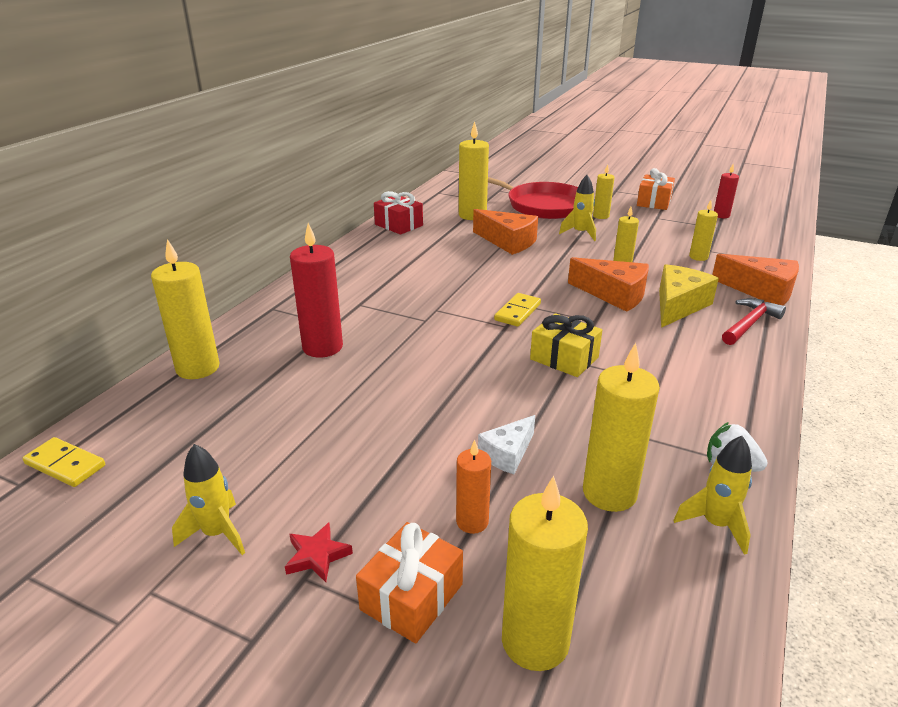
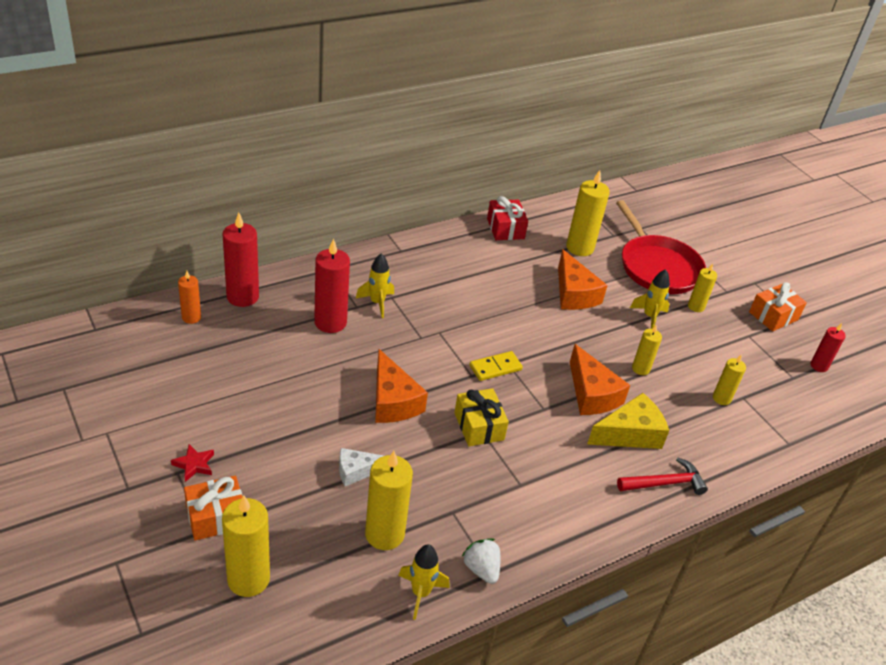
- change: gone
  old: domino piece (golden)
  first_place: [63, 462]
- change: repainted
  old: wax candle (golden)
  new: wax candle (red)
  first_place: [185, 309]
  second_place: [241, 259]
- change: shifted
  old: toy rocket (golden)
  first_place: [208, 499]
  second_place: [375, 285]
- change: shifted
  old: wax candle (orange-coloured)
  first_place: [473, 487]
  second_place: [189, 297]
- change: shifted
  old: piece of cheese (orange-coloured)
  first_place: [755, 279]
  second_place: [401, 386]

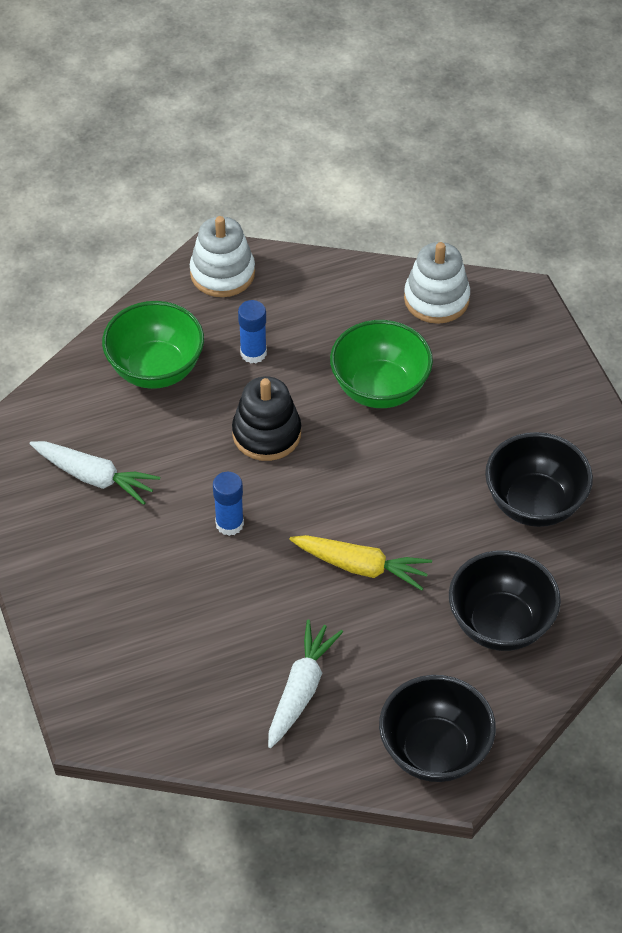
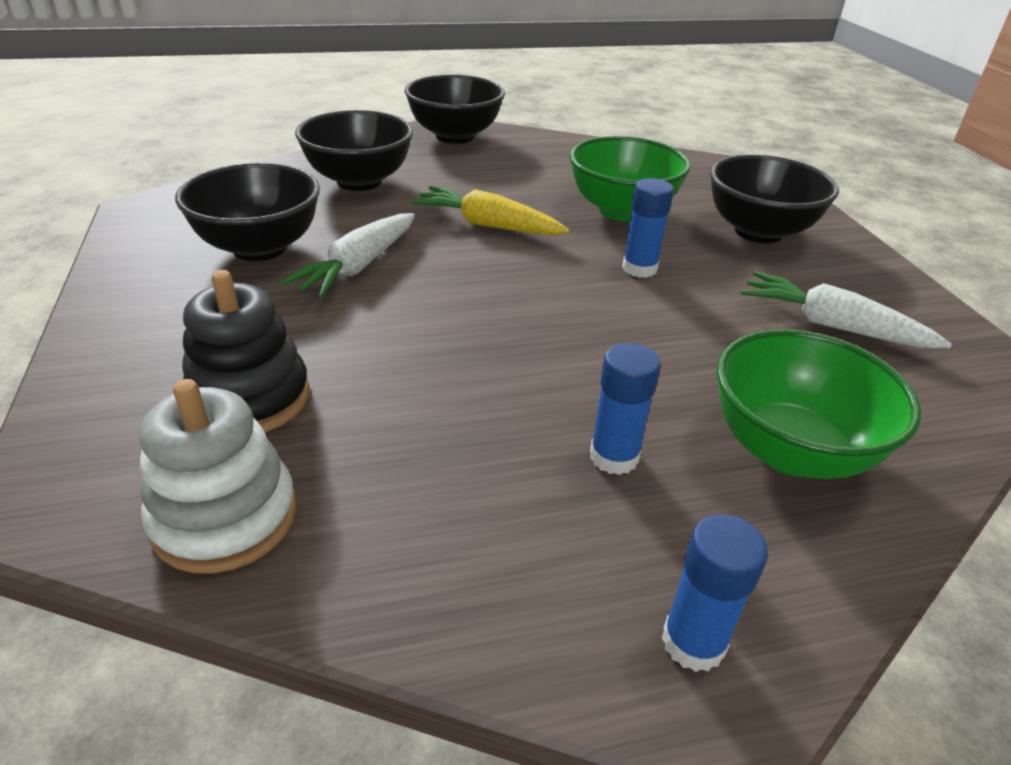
- change: swapped
  old: stacking toy (snow-white)
  new: glue stick (royal blue)
  first_place: [222, 256]
  second_place: [715, 593]
- change: shifted
  old: stacking toy (black)
  first_place: [266, 418]
  second_place: [246, 351]
- change: shifted
  old: carrot (snow-white)
  first_place: [305, 683]
  second_place: [348, 255]
- change: shifted
  old: bowl (green)
  first_place: [381, 364]
  second_place: [630, 178]
- change: new
  new: bowl (black)
  second_place: [774, 198]

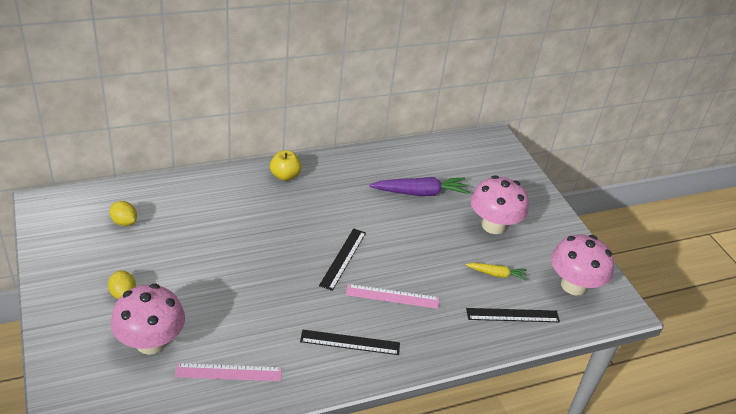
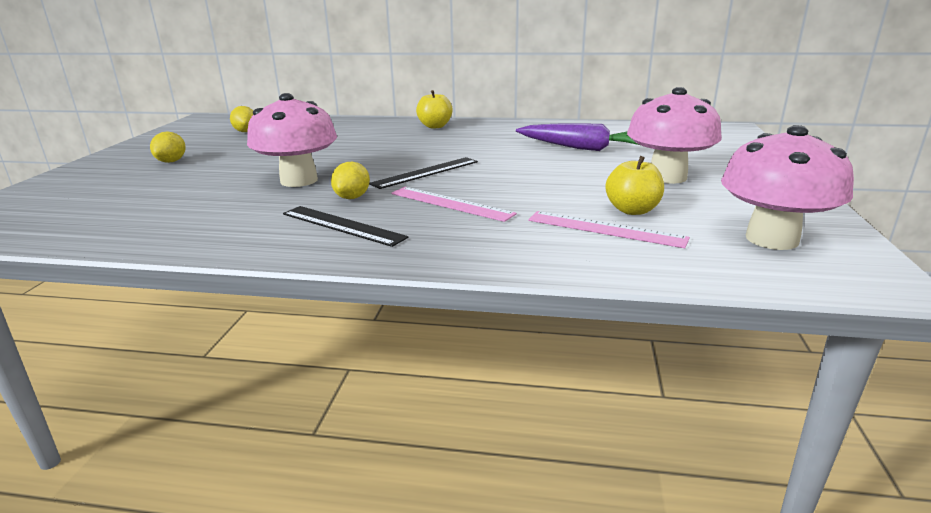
- change: shifted
  old: fungus (pink)
  first_place: [148, 319]
  second_place: [292, 140]
- change: shifted
  old: straightedge (pink)
  first_place: [228, 372]
  second_place: [609, 229]
- change: swapped
  old: carrot (golden)
  new: toy apple (golden)
  first_place: [496, 272]
  second_place: [634, 185]
- change: gone
  old: straightedge (black)
  first_place: [513, 315]
- change: new
  new: toy lemon (golden)
  second_place: [350, 180]

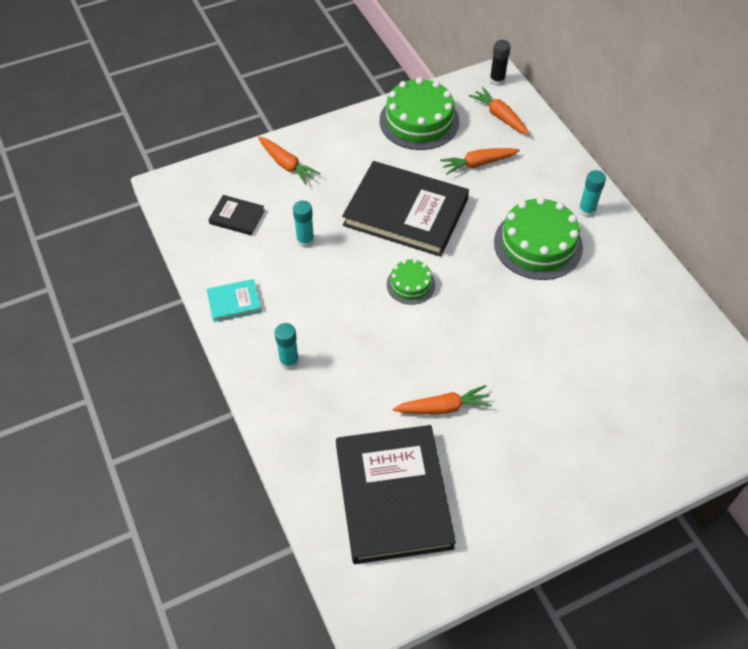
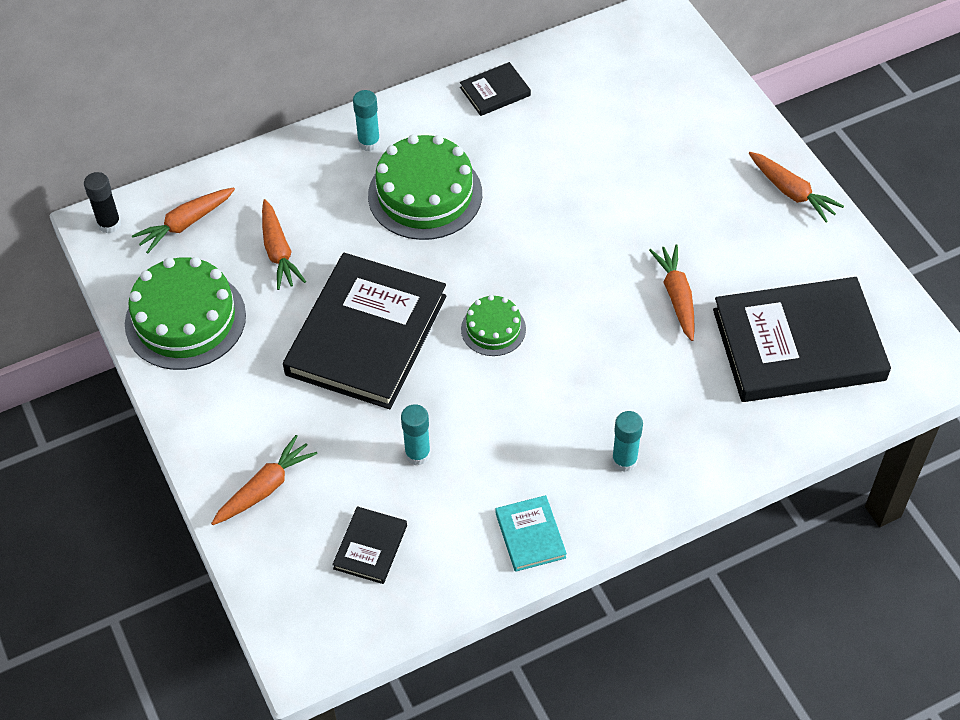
- change: new
  new: hardcover (black)
  second_place: [495, 89]
- change: new
  new: carrot (orange-coloured)
  second_place: [796, 187]

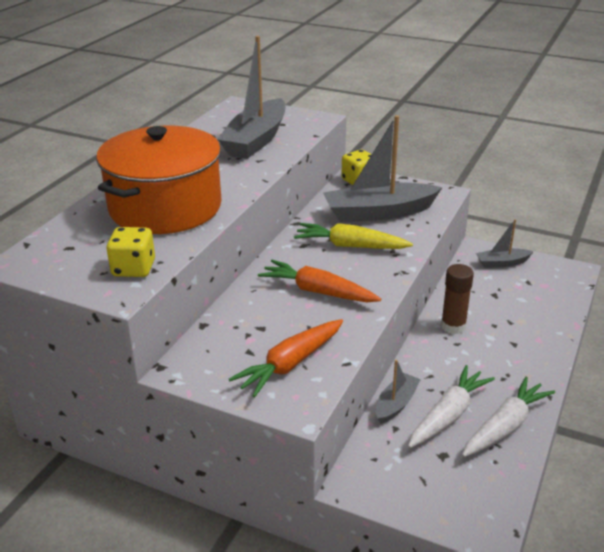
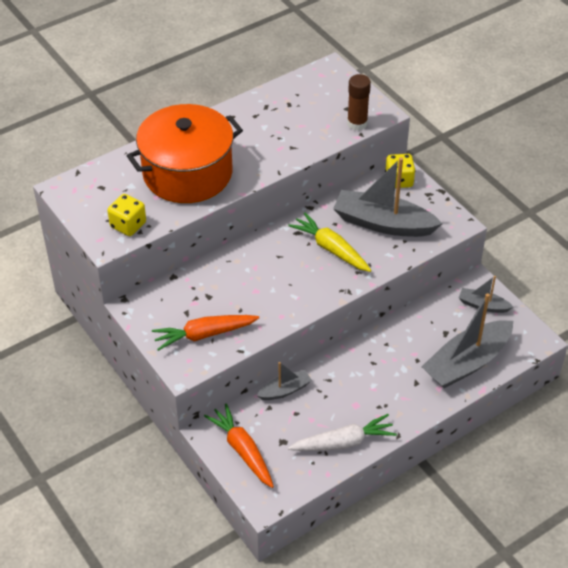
- change: shifted
  old: sailboat (grey)
  first_place: [251, 97]
  second_place: [467, 340]
- change: shifted
  old: carrot (orange-coloured)
  first_place: [319, 281]
  second_place: [239, 445]
- change: gone
  old: carrot (snow-white)
  first_place: [451, 406]
- change: shifted
  old: glue stick (russet)
  first_place: [457, 299]
  second_place: [359, 102]

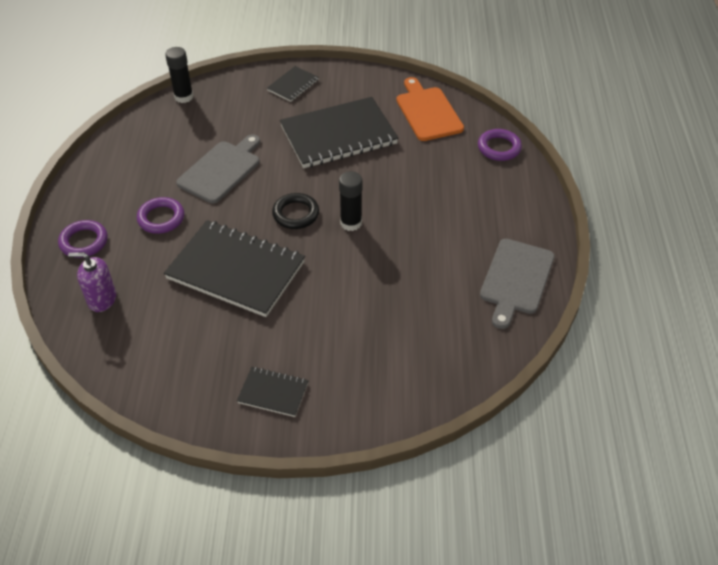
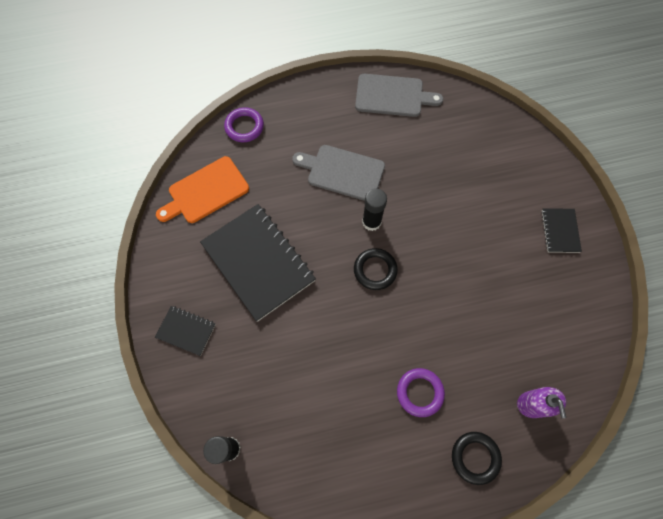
- change: repainted
  old: ring (violet)
  new: ring (black)
  first_place: [83, 239]
  second_place: [477, 458]
- change: gone
  old: notebook (black)
  first_place: [234, 268]
- change: shifted
  old: bread board (grey)
  first_place: [218, 168]
  second_place: [338, 173]

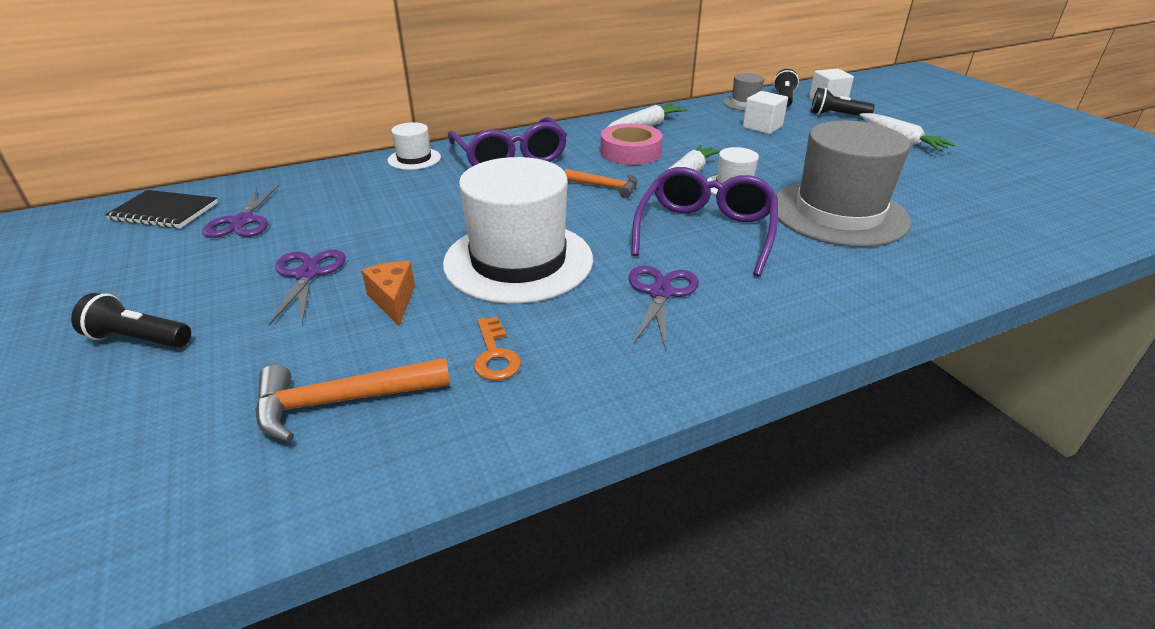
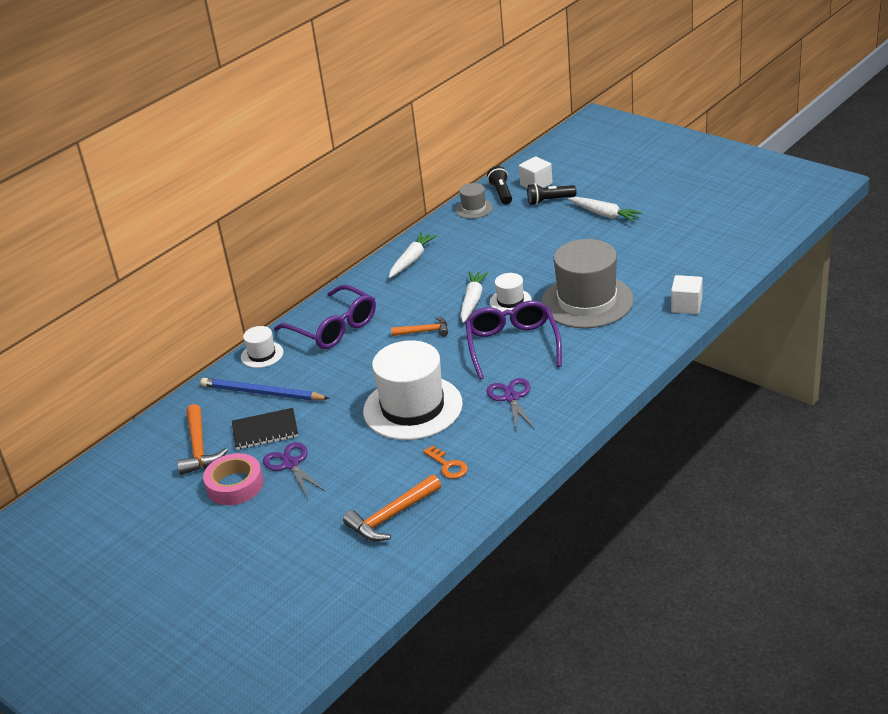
- change: gone
  old: flashlight (black)
  first_place: [131, 320]
- change: shifted
  old: notebook (black)
  first_place: [161, 209]
  second_place: [265, 429]
- change: swapped
  old: shears (violet)
  new: claw hammer (orange-coloured)
  first_place: [240, 211]
  second_place: [202, 439]
- change: gone
  old: piece of cheese (orange-coloured)
  first_place: [388, 293]
- change: shifted
  old: sticky tape (pink)
  first_place: [632, 144]
  second_place: [233, 479]
- change: shifted
  old: solid cube (snow-white)
  first_place: [765, 112]
  second_place: [687, 294]
- change: new
  new: lead pencil (royal blue)
  second_place: [265, 389]

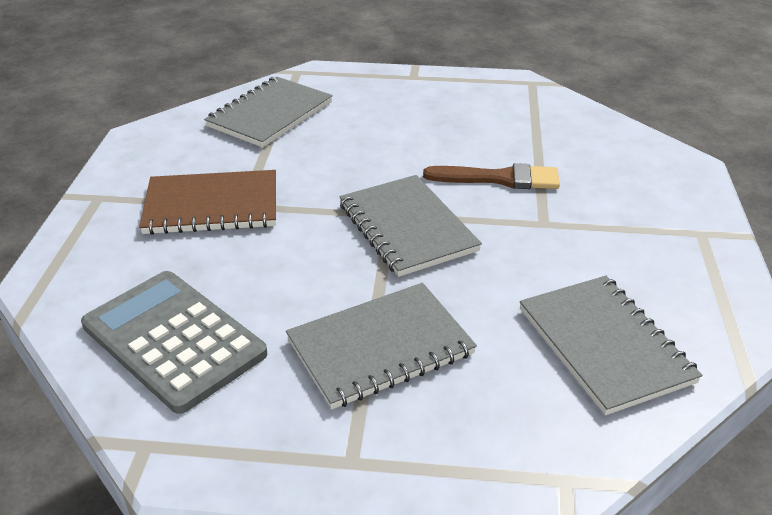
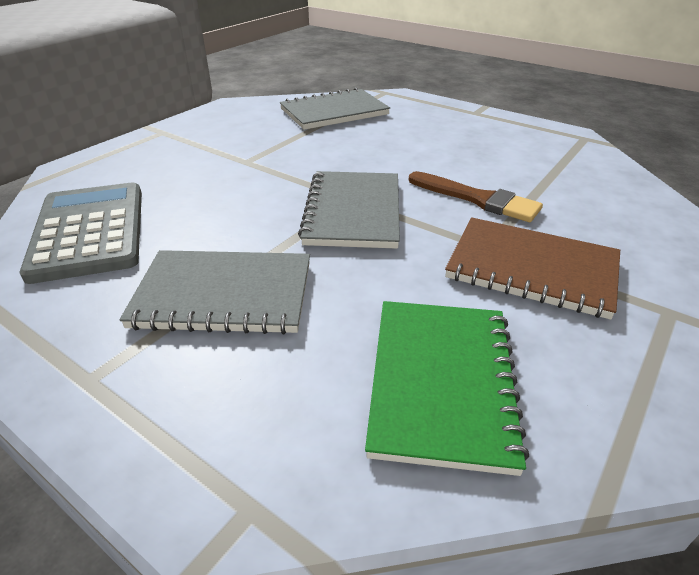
- change: shifted
  old: notebook (russet)
  first_place: [207, 202]
  second_place: [532, 268]
- change: repainted
  old: notebook (grey)
  new: notebook (green)
  first_place: [611, 345]
  second_place: [447, 388]

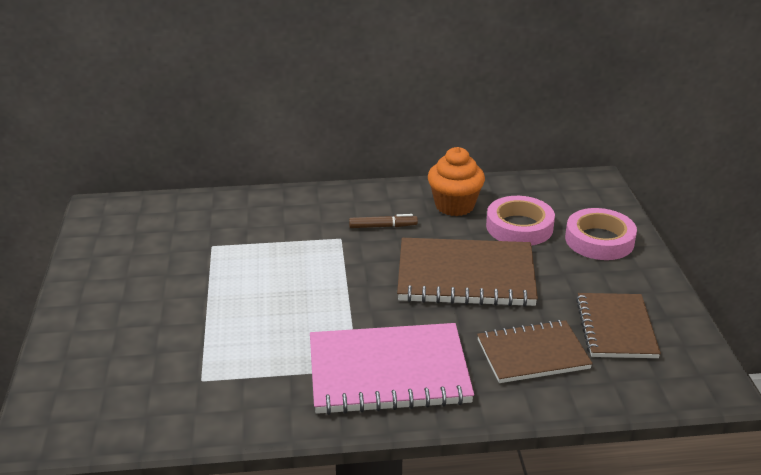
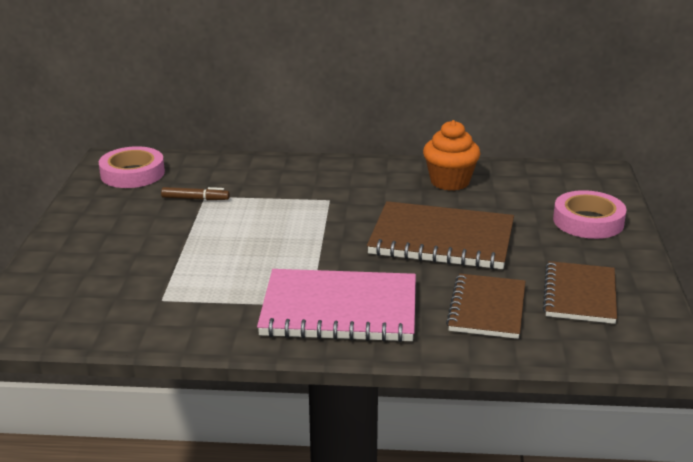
- change: shifted
  old: marker pen (russet)
  first_place: [383, 221]
  second_place: [195, 193]
- change: rotated
  old: notebook (russet)
  first_place: [535, 351]
  second_place: [486, 306]
  degrees: -75
- change: shifted
  old: sticky tape (pink)
  first_place: [520, 221]
  second_place: [132, 167]

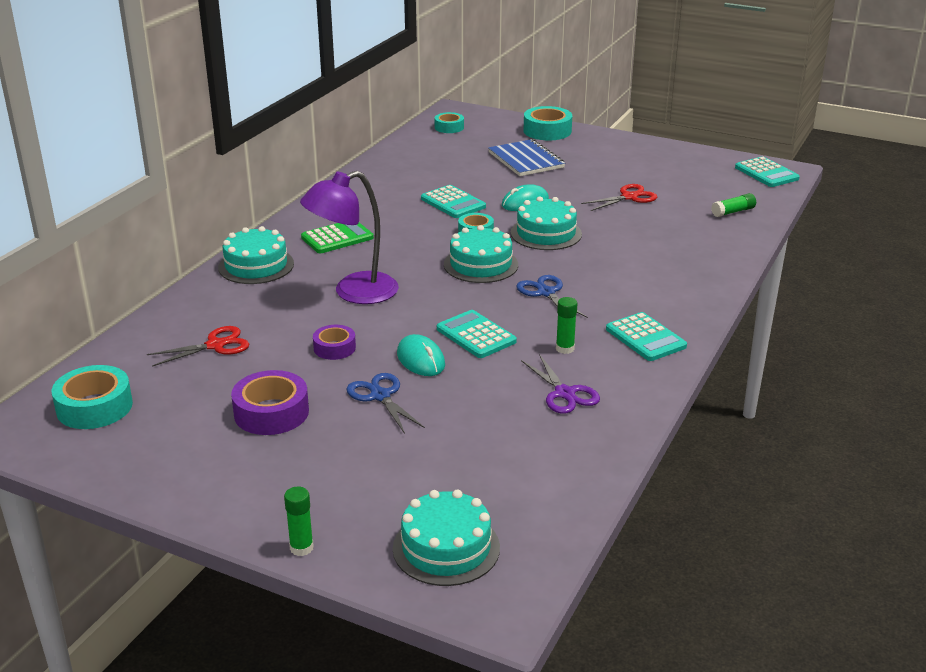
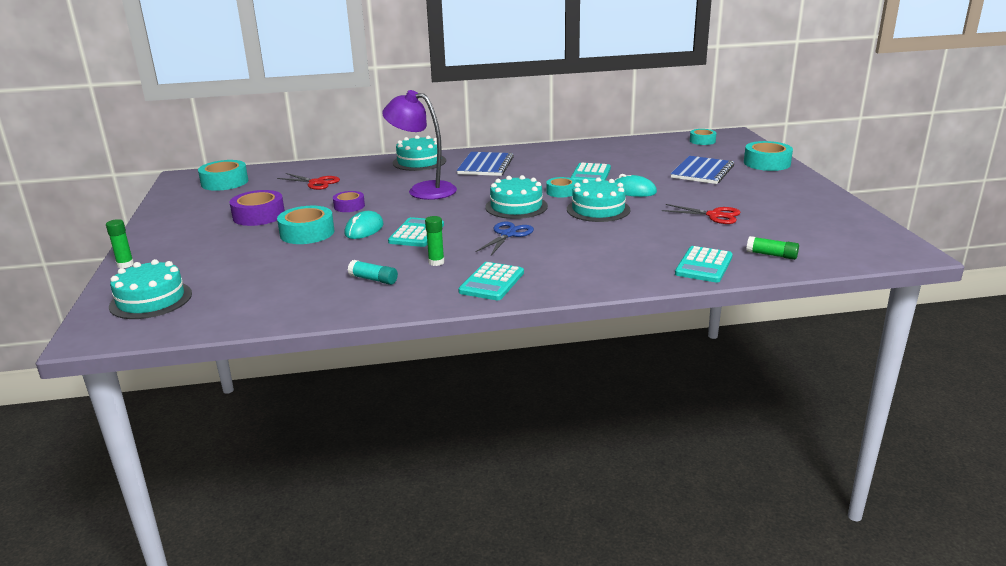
- change: swapped
  old: calculator (green)
  new: notebook (royal blue)
  first_place: [337, 238]
  second_place: [485, 164]
- change: swapped
  old: shears (royal blue)
  new: sticky tape (aqua)
  first_place: [386, 403]
  second_place: [306, 225]
- change: swapped
  old: shears (violet)
  new: glue stick (aqua)
  first_place: [560, 384]
  second_place: [373, 272]
- change: shifted
  old: calculator (aqua)
  first_place: [767, 171]
  second_place: [704, 264]

